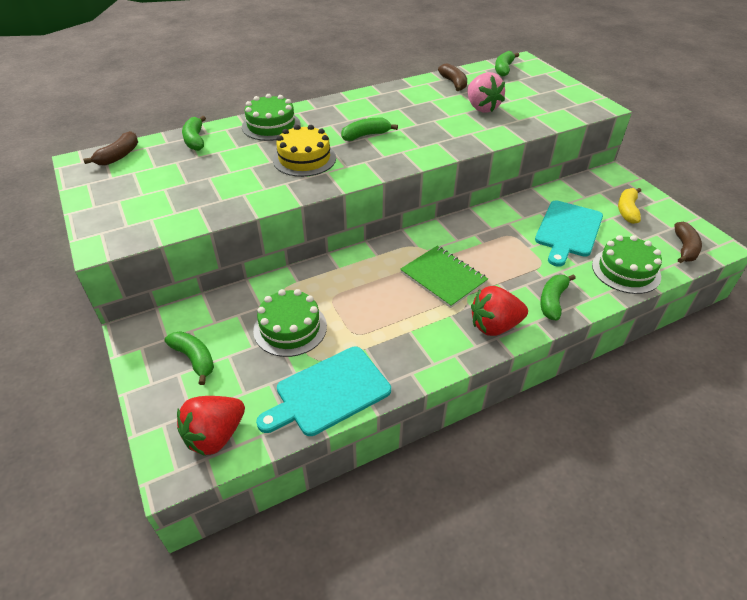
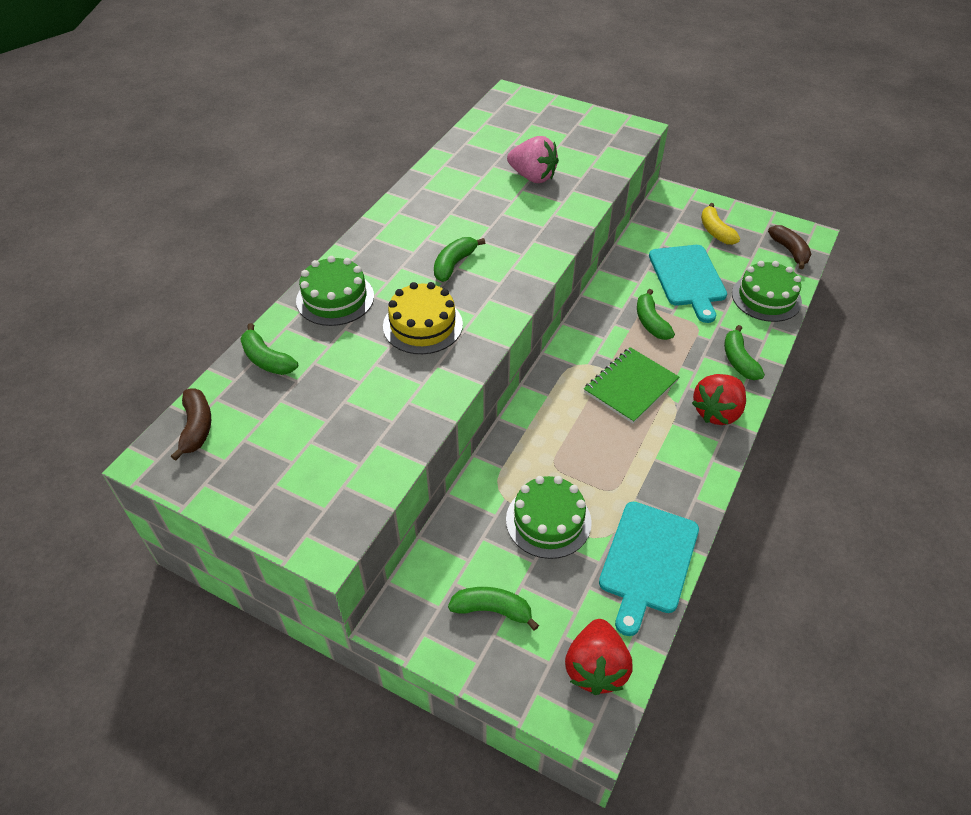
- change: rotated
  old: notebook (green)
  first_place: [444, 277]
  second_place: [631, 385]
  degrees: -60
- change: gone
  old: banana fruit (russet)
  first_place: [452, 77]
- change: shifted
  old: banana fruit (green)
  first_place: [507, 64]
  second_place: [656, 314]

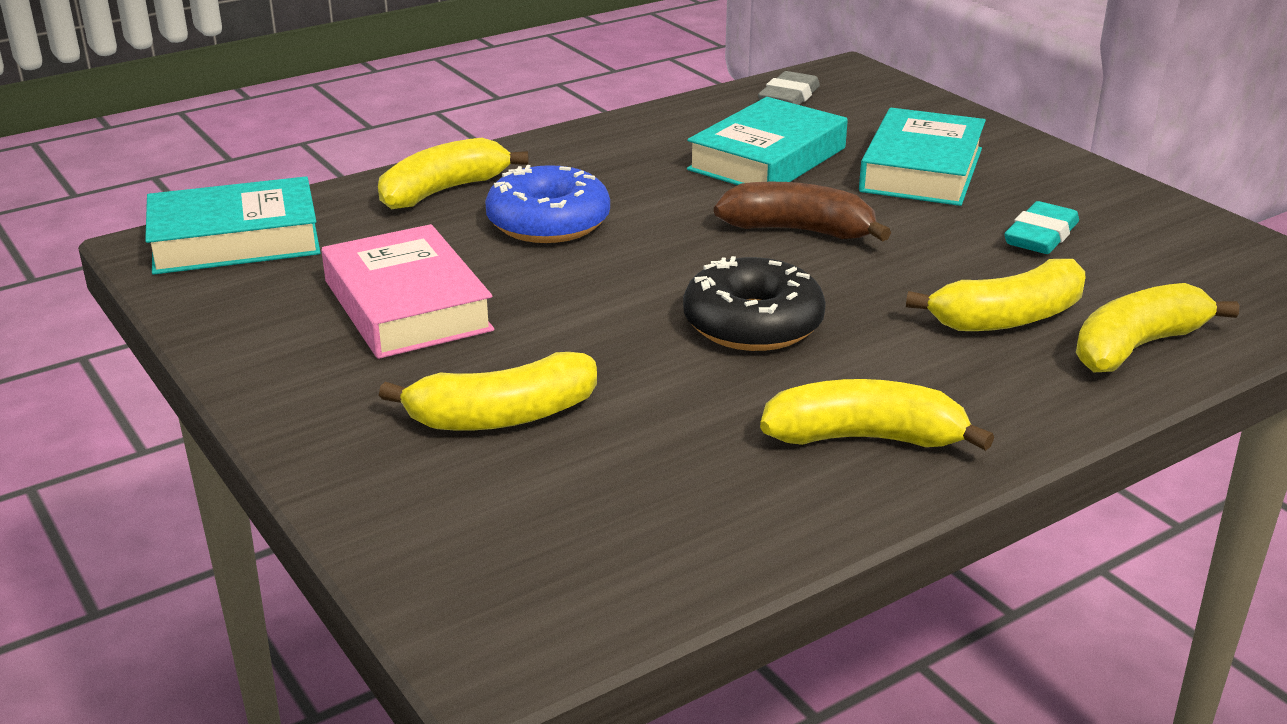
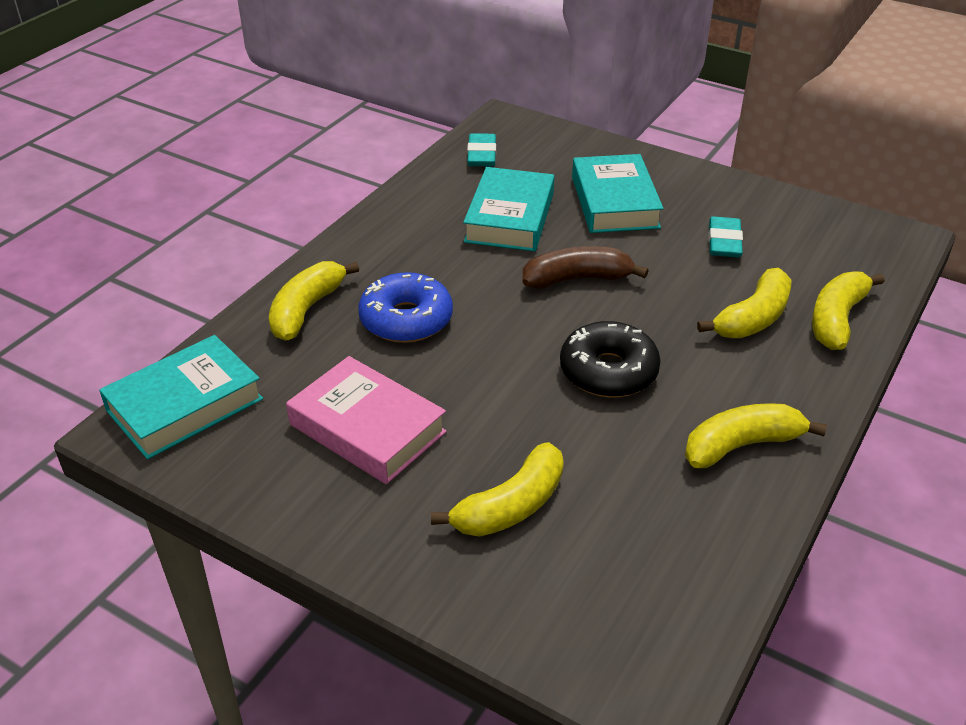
- change: repainted
  old: gum eraser (grey)
  new: gum eraser (aqua)
  first_place: [789, 88]
  second_place: [481, 149]

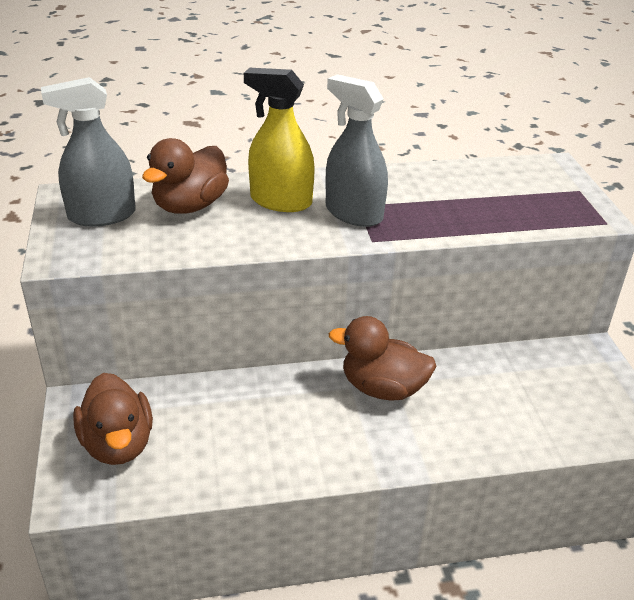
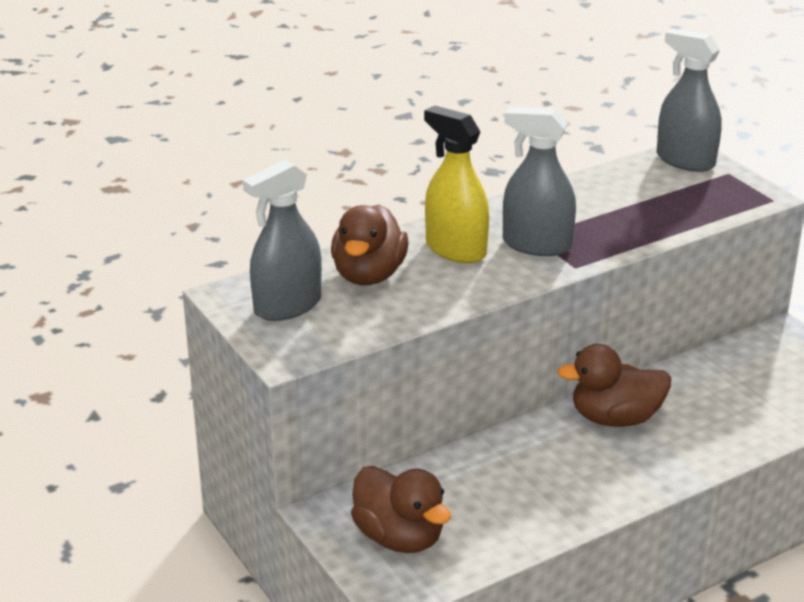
- change: rotated
  old: spray cleaner (golden)
  first_place: [279, 140]
  second_place: [456, 184]
  degrees: 45
- change: new
  new: spray cleaner (grey)
  second_place: [689, 100]

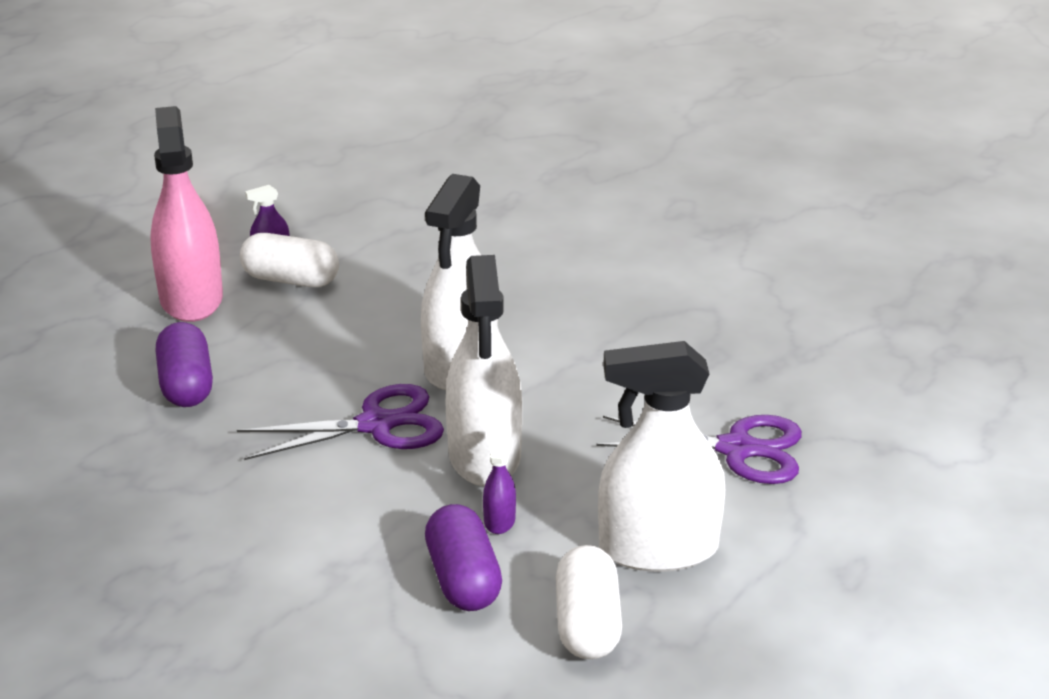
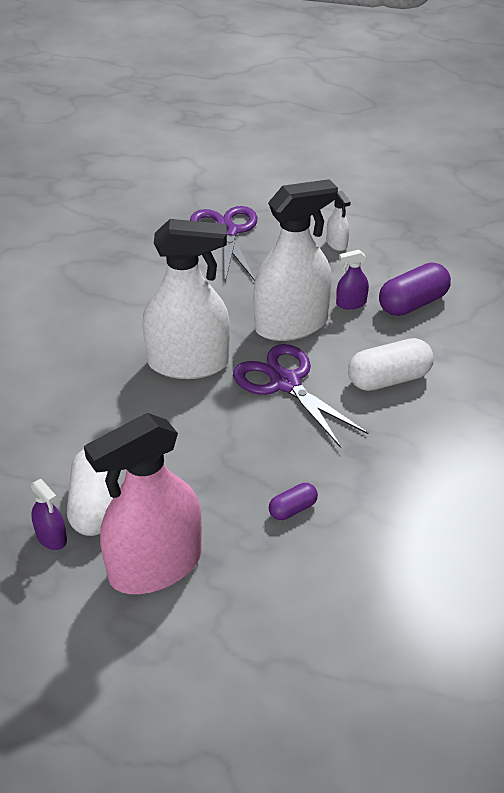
- change: scaled
  old: pill (violet)
  first_place: [184, 364]
  second_place: [293, 501]
  factor: 0.53
- change: shifted
  old: pill (snow-white)
  first_place: [589, 602]
  second_place: [391, 364]
- change: scaled
  old: spray cleaner (snow-white)
  first_place: [661, 456]
  second_place: [339, 221]
  factor: 0.41

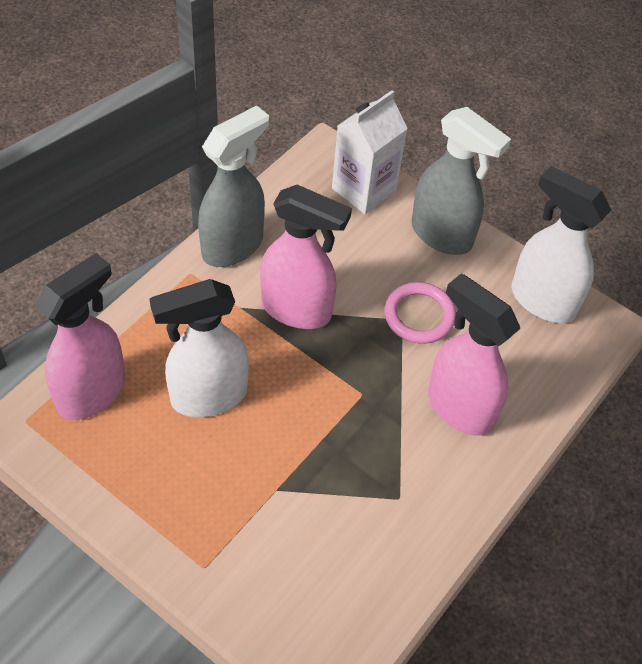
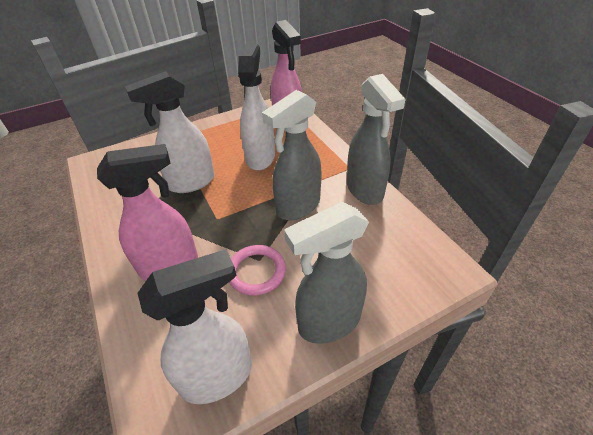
- change: repainted
  old: spray cleaner (pink)
  new: spray cleaner (grey)
  first_place: [306, 257]
  second_place: [292, 155]
- change: gone
  old: juice carton (snow-white)
  first_place: [370, 152]
- change: new
  new: spray cleaner (snow-white)
  second_place: [170, 132]

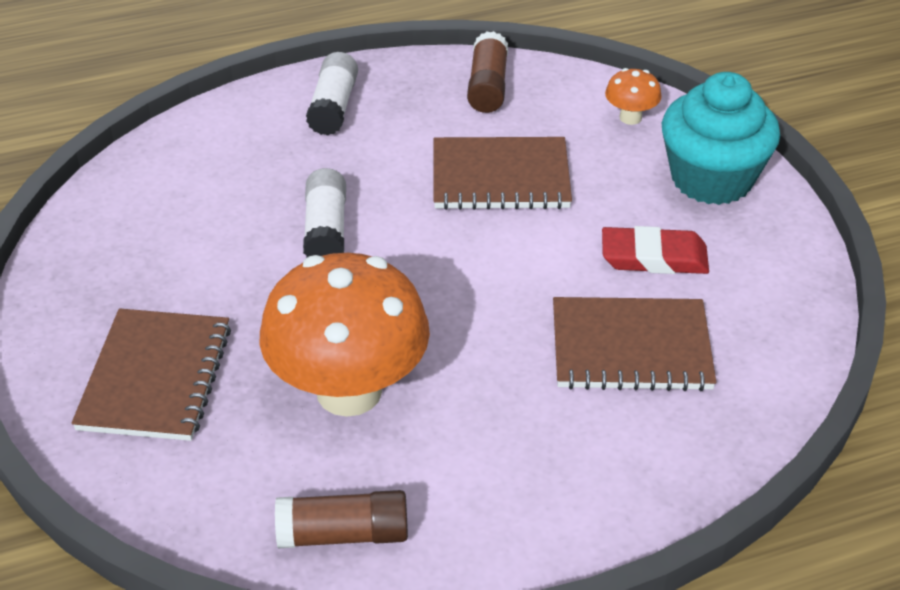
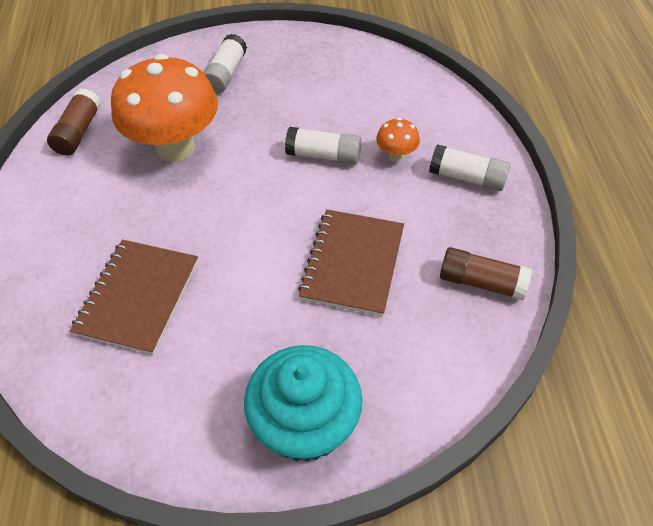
- change: swapped
  old: notebook (russet)
  new: glue stick (snow-white)
  first_place: [151, 374]
  second_place: [225, 64]
- change: gone
  old: gum eraser (red)
  first_place: [655, 250]
- change: shifted
  old: fungus (orange-coloured)
  first_place: [633, 96]
  second_place: [398, 140]

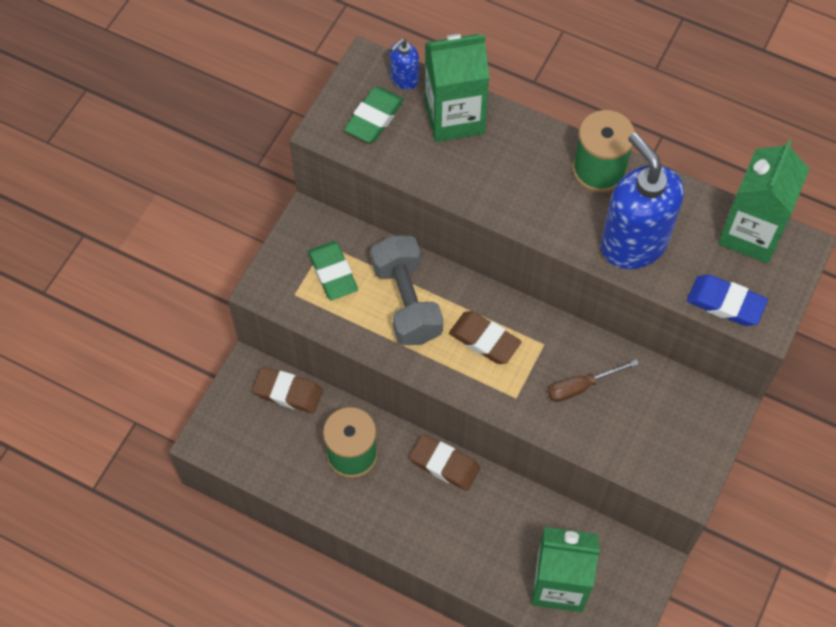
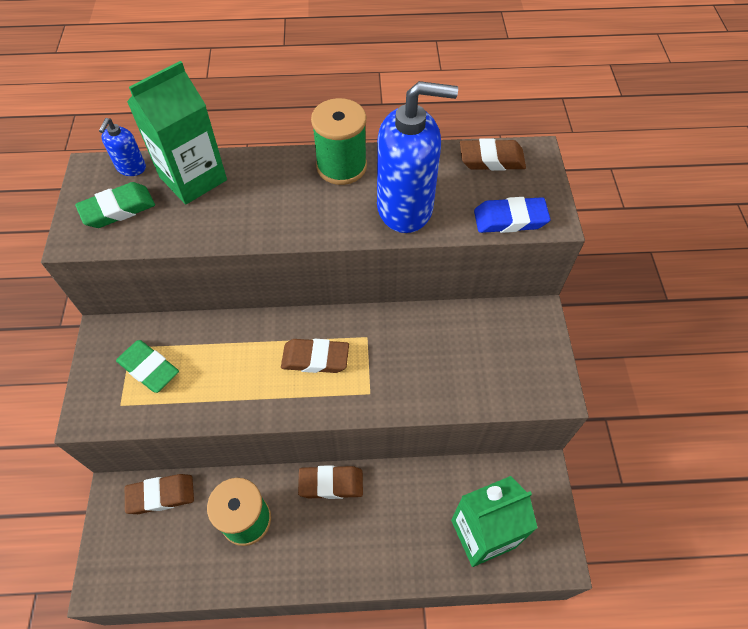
- change: rotated
  old: gum eraser (green)
  first_place: [374, 115]
  second_place: [115, 205]
  degrees: 60
- change: gone
  old: hand weight (grey)
  first_place: [407, 290]
- change: gone
  old: hand screwdriver (russet)
  first_place: [593, 380]
- change: rotated
  old: soap dispenser (royal blue)
  first_place: [642, 200]
  second_place: [417, 157]
  degrees: 150
- change: swapped
  old: juice carton (green)
  new: gum eraser (russet)
  first_place: [763, 201]
  second_place: [493, 154]

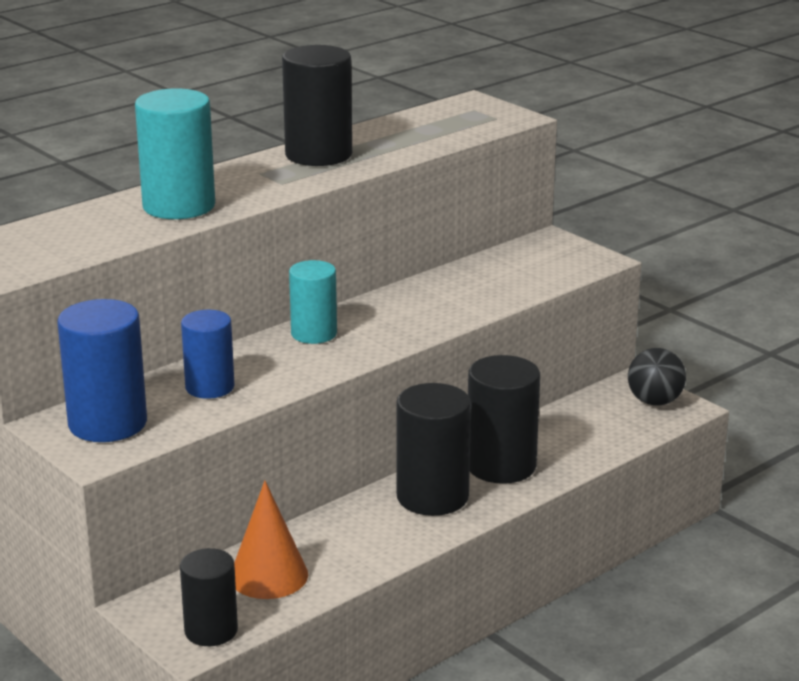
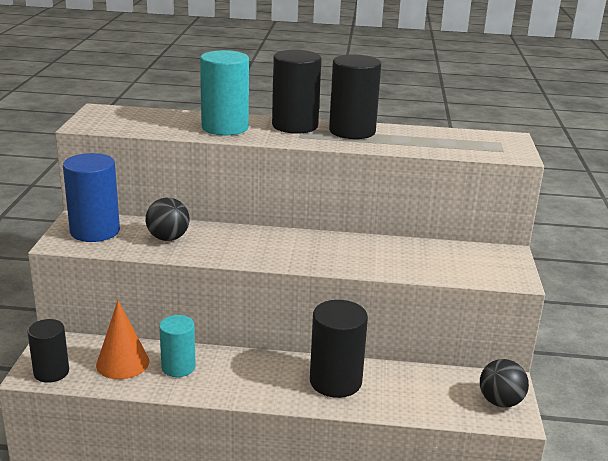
- change: swapped
  old: cylinder shape (royal blue)
  new: play ball (black)
  first_place: [208, 354]
  second_place: [167, 219]
- change: shifted
  old: cylinder shape (aqua)
  first_place: [313, 302]
  second_place: [177, 346]
- change: shifted
  old: cylinder shape (black)
  first_place: [433, 449]
  second_place: [296, 92]

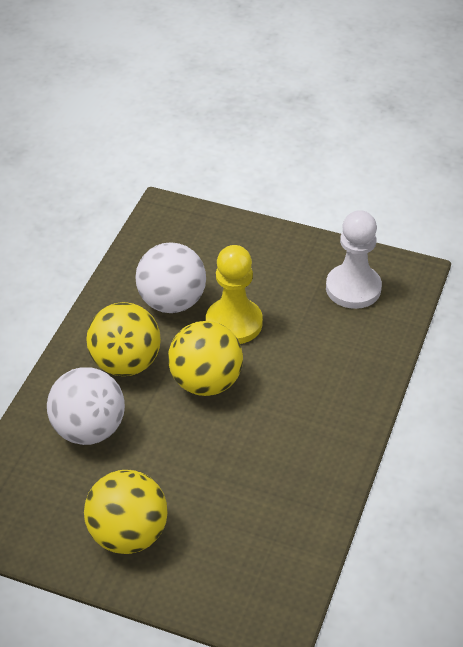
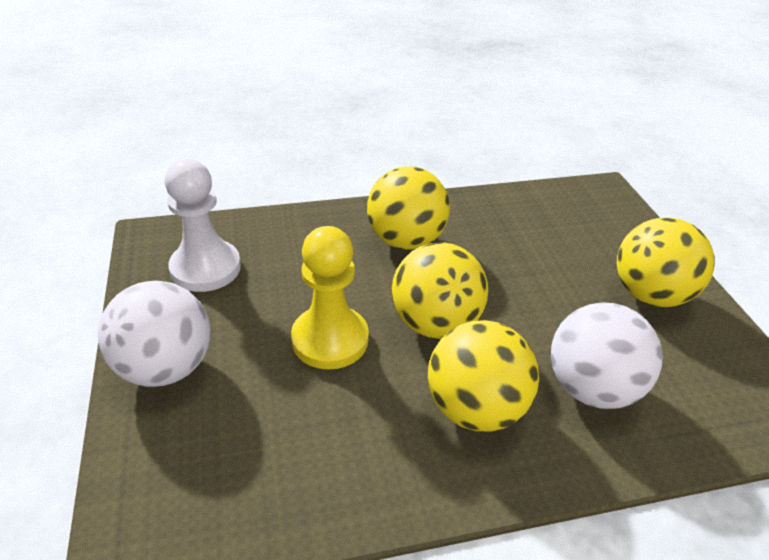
- change: shifted
  old: play ball (snow-white)
  first_place: [170, 277]
  second_place: [154, 334]
- change: new
  new: play ball (golden)
  second_place: [408, 208]

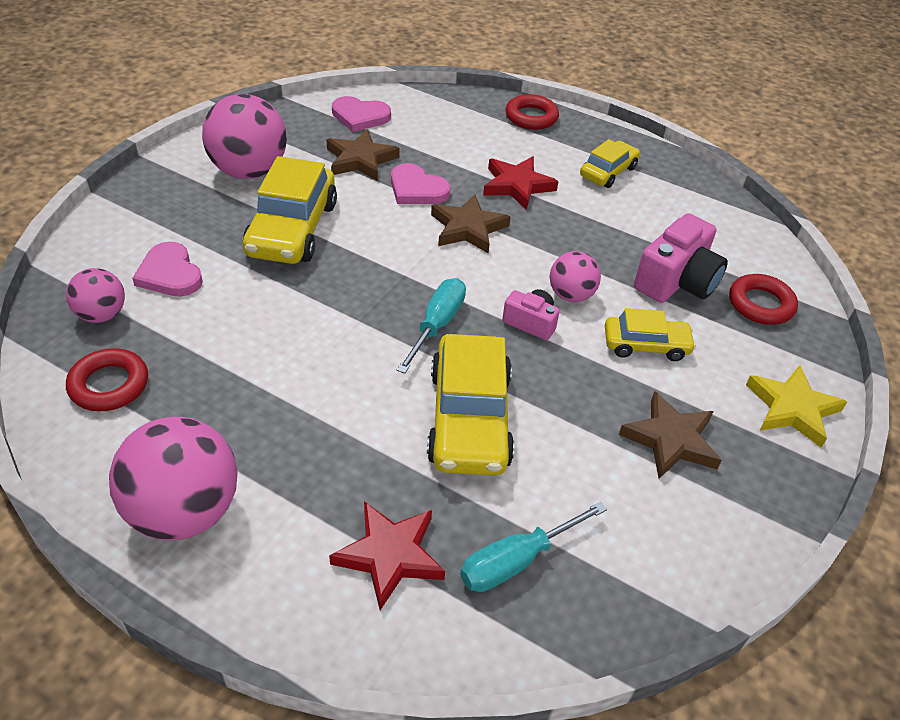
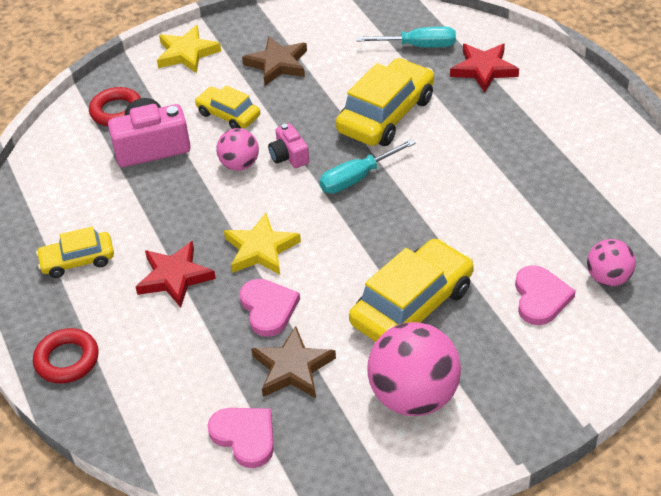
- change: gone
  old: ring (red)
  first_place: [107, 379]
- change: gone
  old: play ball (pink)
  first_place: [173, 478]
- change: repainted
  old: five-pointed star (russet)
  new: five-pointed star (golden)
  first_place: [470, 223]
  second_place: [262, 244]

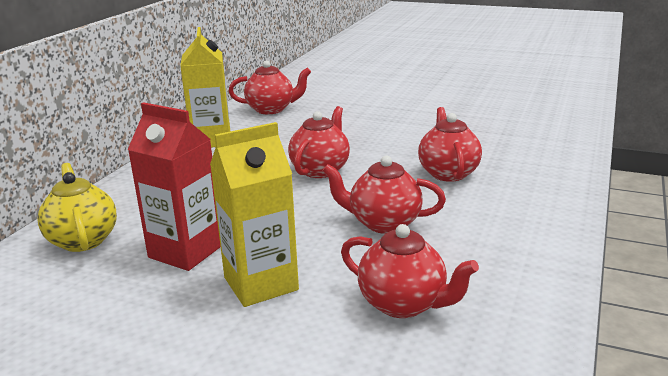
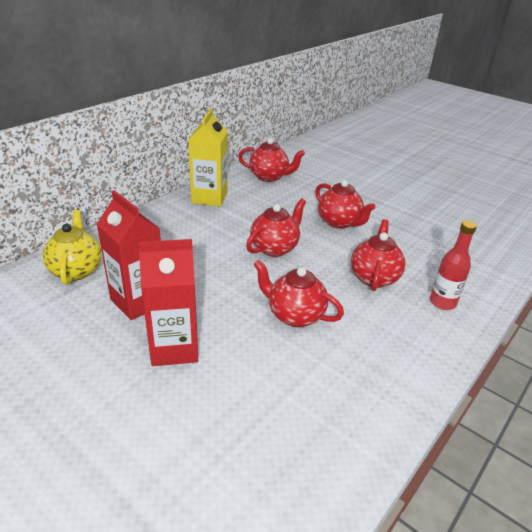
- change: repainted
  old: juice carton (golden)
  new: juice carton (red)
  first_place: [254, 214]
  second_place: [168, 302]
- change: shifted
  old: teapot (red)
  first_place: [410, 271]
  second_place: [345, 204]
- change: new
  new: flask (red)
  second_place: [453, 265]

